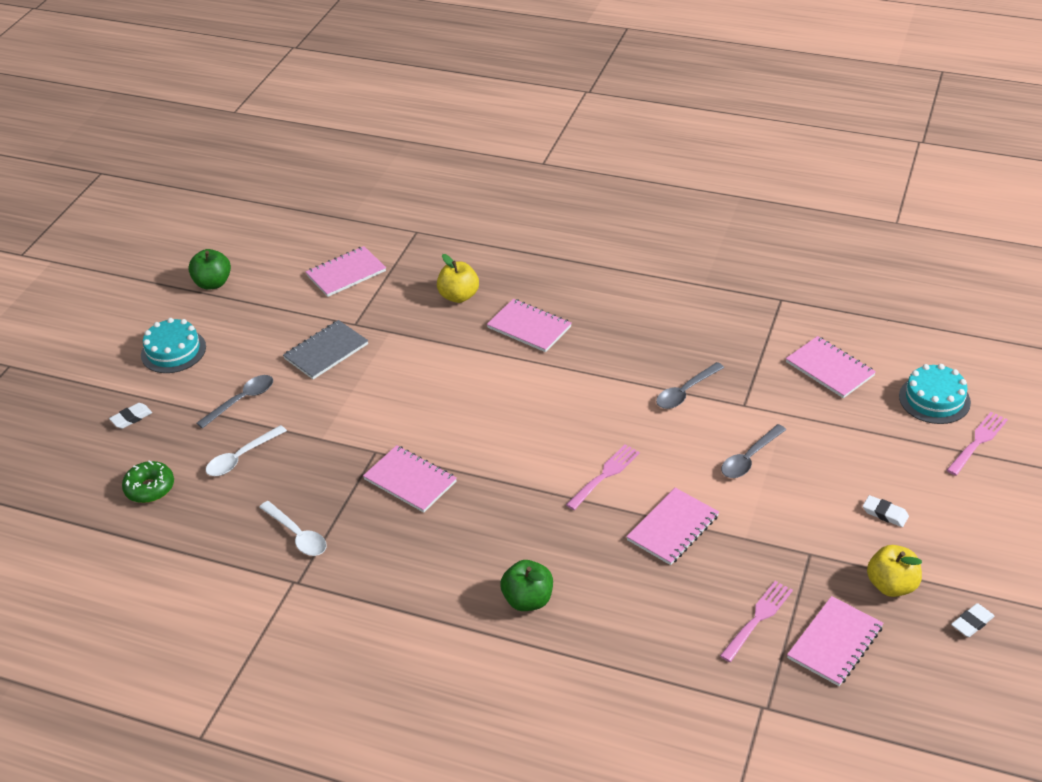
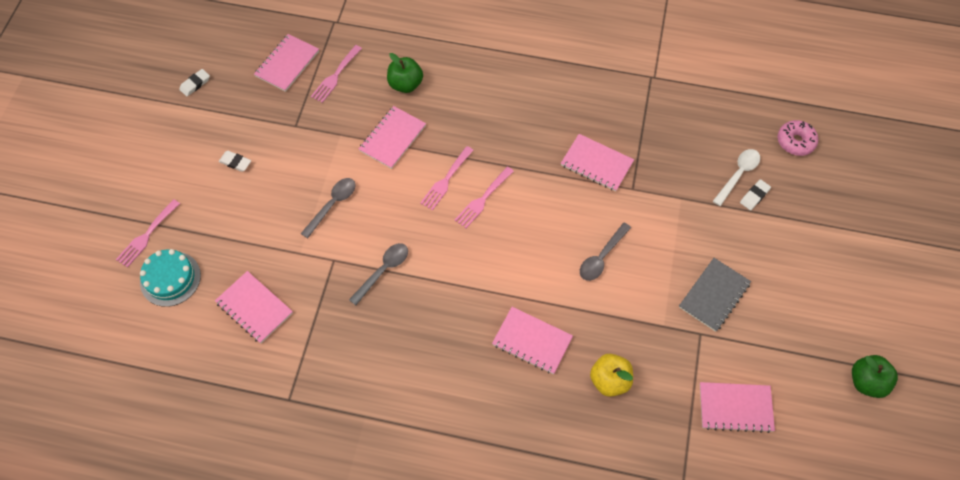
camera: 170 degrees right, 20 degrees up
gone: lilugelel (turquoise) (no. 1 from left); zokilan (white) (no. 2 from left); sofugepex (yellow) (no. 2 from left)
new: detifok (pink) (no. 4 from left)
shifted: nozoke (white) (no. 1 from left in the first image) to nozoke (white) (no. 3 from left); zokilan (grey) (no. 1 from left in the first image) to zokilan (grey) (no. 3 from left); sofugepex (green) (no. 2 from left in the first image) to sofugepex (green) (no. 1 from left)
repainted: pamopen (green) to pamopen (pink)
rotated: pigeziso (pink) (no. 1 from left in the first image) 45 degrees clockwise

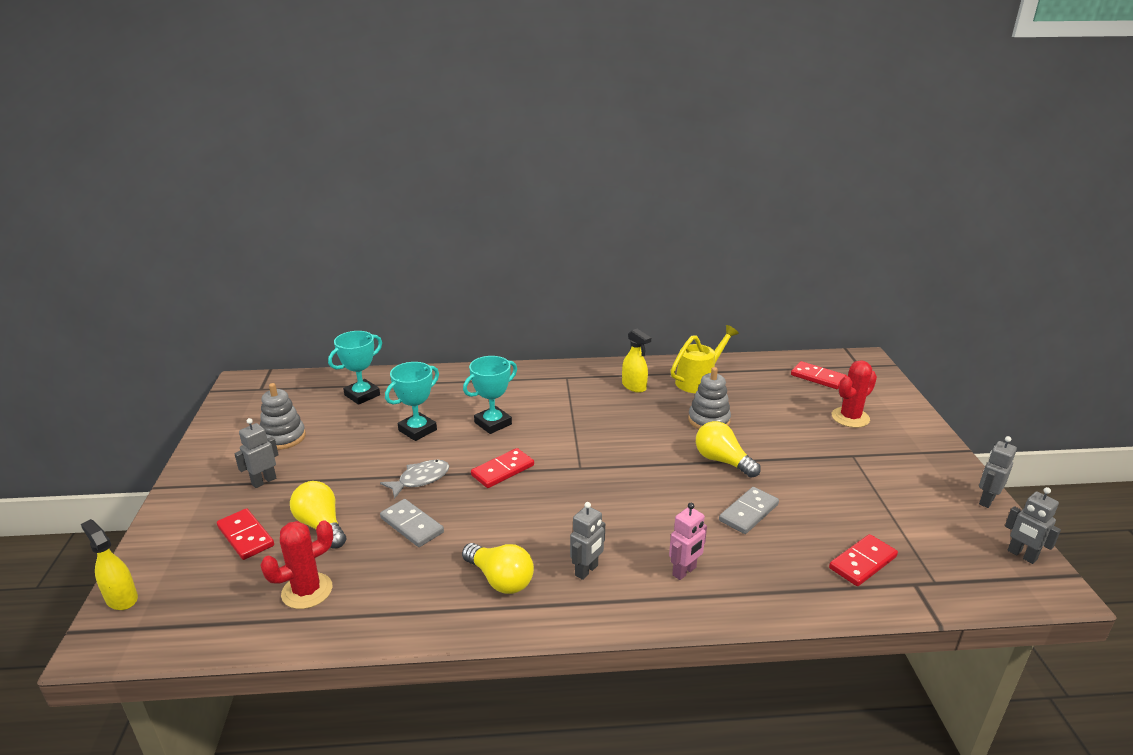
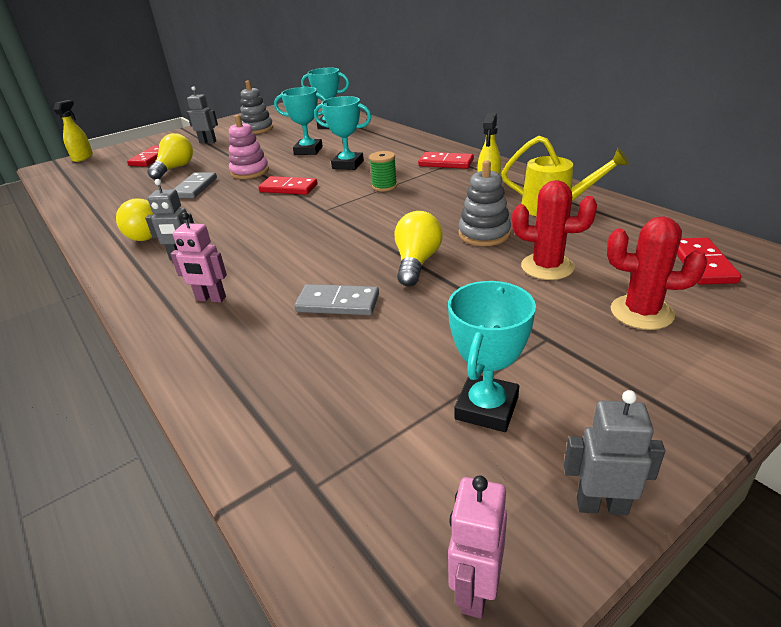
camera: 60 degrees right, 5 degrees up
new: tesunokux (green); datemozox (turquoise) (no. 4 from left)
shifted: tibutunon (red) (no. 1 from left); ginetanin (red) (no. 4 from left in the first image) to ginetanin (red) (no. 3 from left)
swapped: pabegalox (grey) to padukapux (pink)
repainted: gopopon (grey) (no. 4 from left) to gopopon (pink) (no. 2 from left)

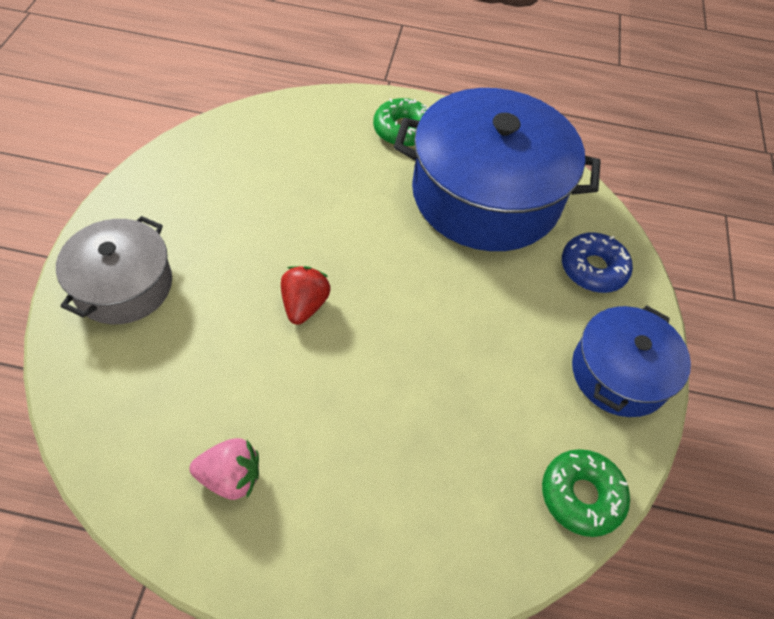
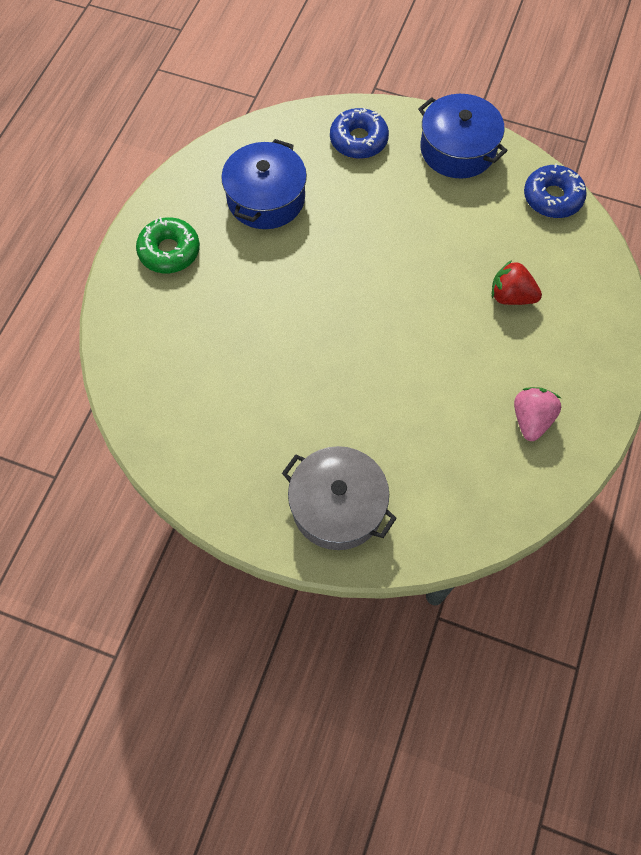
camera: 75 degrees left, 10 degrees up
shifted: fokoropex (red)
repainted: pamopen (green) (no. 2 from left) to pamopen (blue) (no. 2 from left)
scaled: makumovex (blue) (no. 1 from left) x0.56

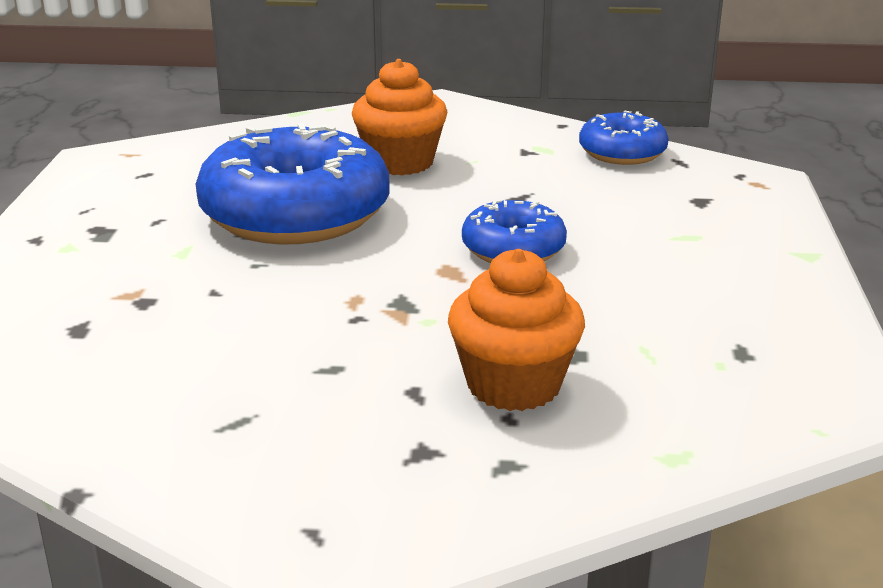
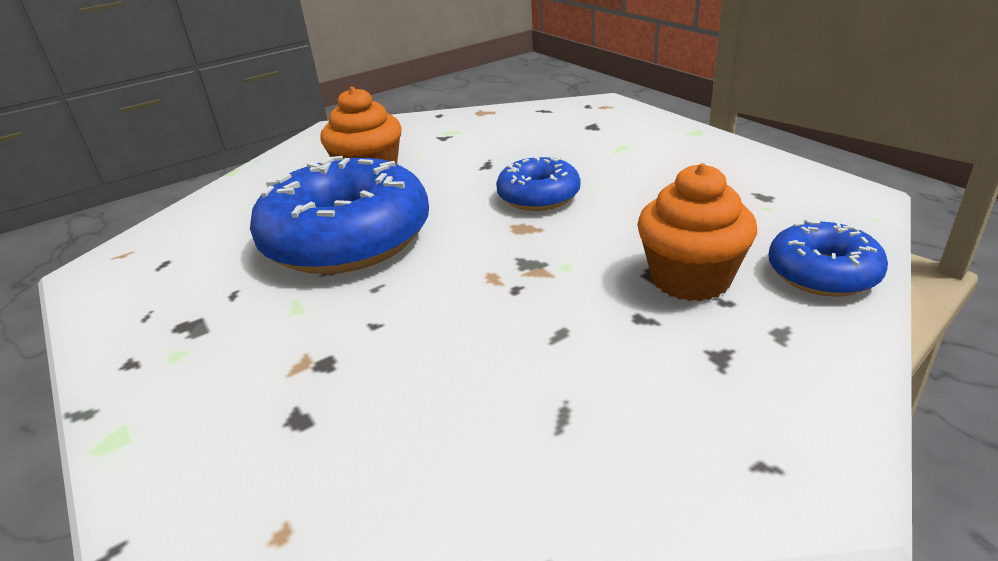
camera: 35 degrees left, 5 degrees up
shifted: pamopen (blue) (no. 3 from left)

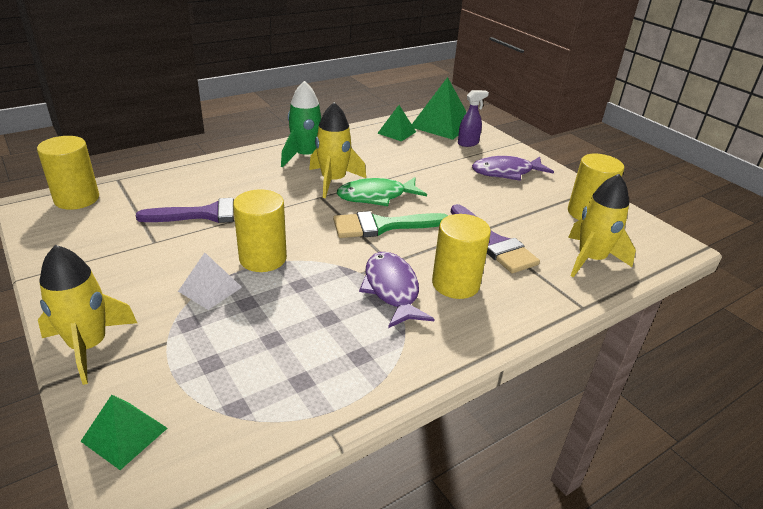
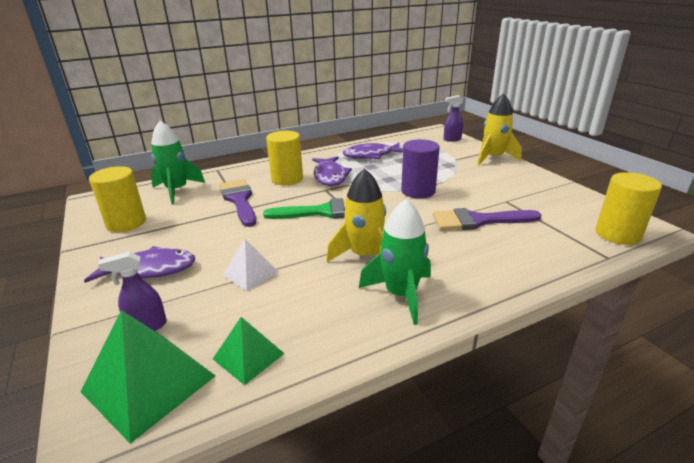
camera: 170 degrees left, 5 degrees down
gone: pabegalox (green)
new: pabegalox (purple) (no. 3 from left)
shifted: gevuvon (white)
swapped: gevuvon (green) (no. 1 from left) to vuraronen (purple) (no. 2 from left)
repainted: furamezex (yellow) (no. 2 from left) to furamezex (purple); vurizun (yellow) (no. 3 from left) to vurizun (green) (no. 1 from left)

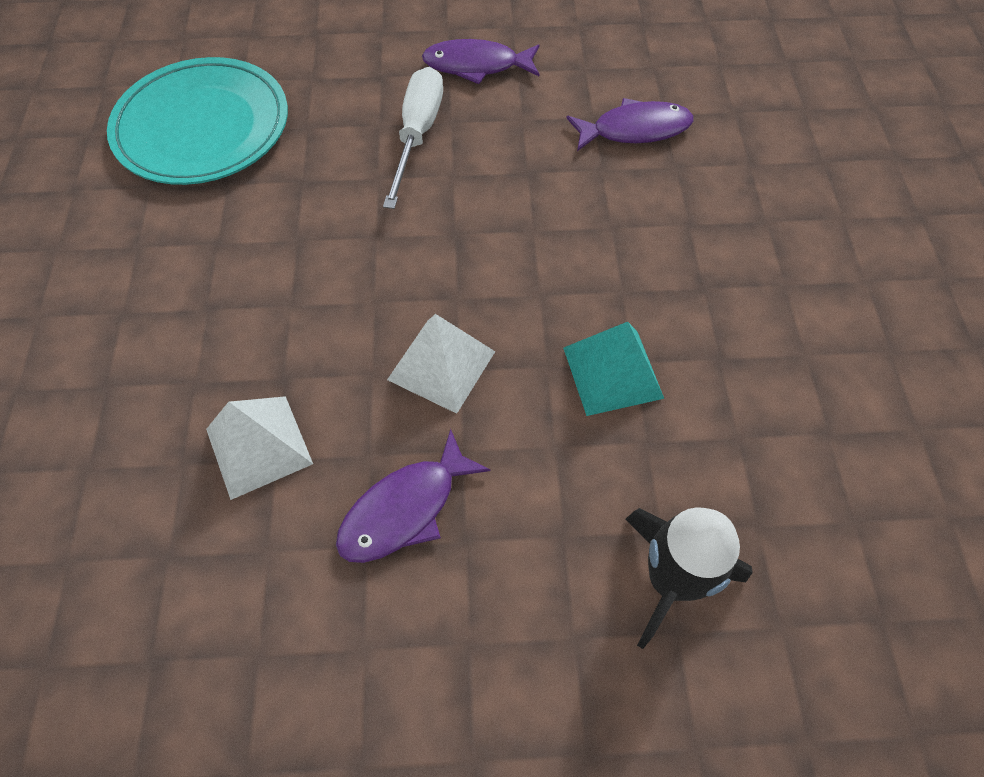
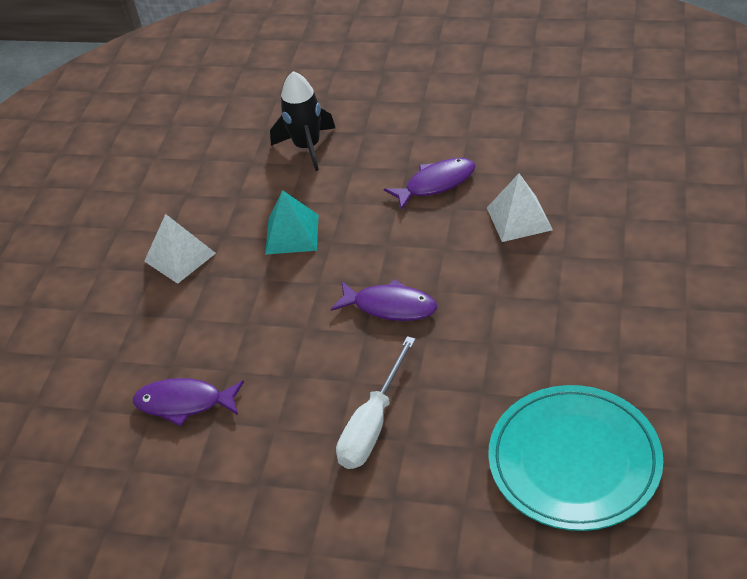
camera: 160 degrees left, 15 degrees down
shifted: gevuvon (white) (no. 2 from left in the first image) to gevuvon (white) (no. 1 from left); pabegalox (purple) (no. 2 from left)

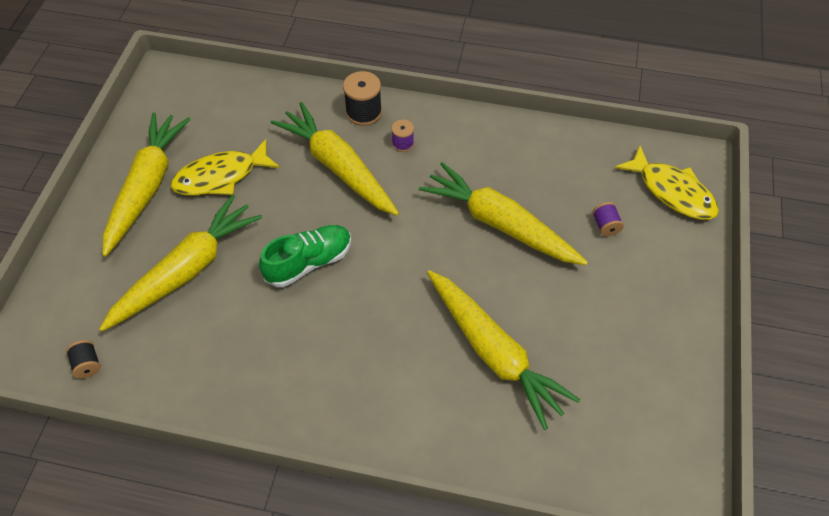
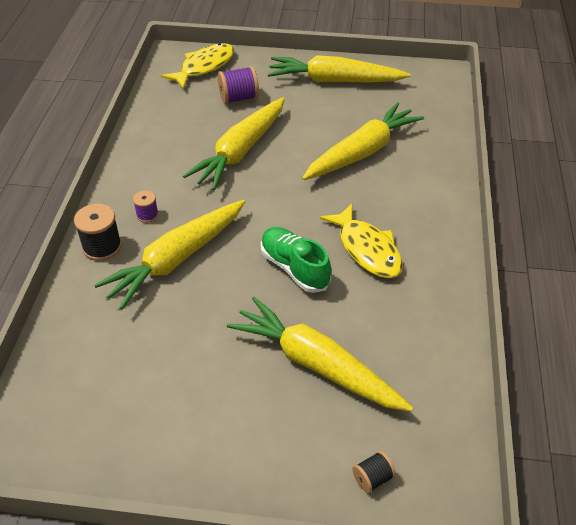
camera: 95 degrees left, 10 degrees down
shifted: tesunokux (black) (no. 1 from left in the first image) to tesunokux (black) (no. 2 from left); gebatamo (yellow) (no. 1 from left in the first image) to gebatamo (yellow) (no. 4 from left); pabegalox (yellow) (no. 1 from left in the first image) to pabegalox (yellow) (no. 2 from left)
scaled: tesunokux (purple) (no. 2 from left) x1.69

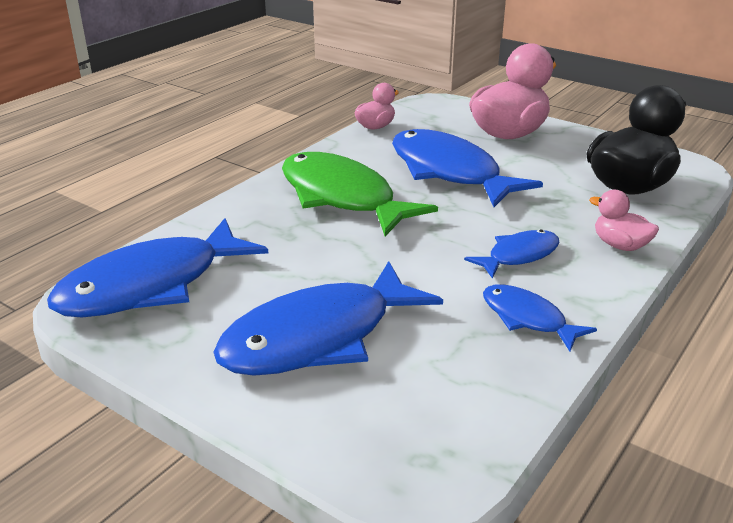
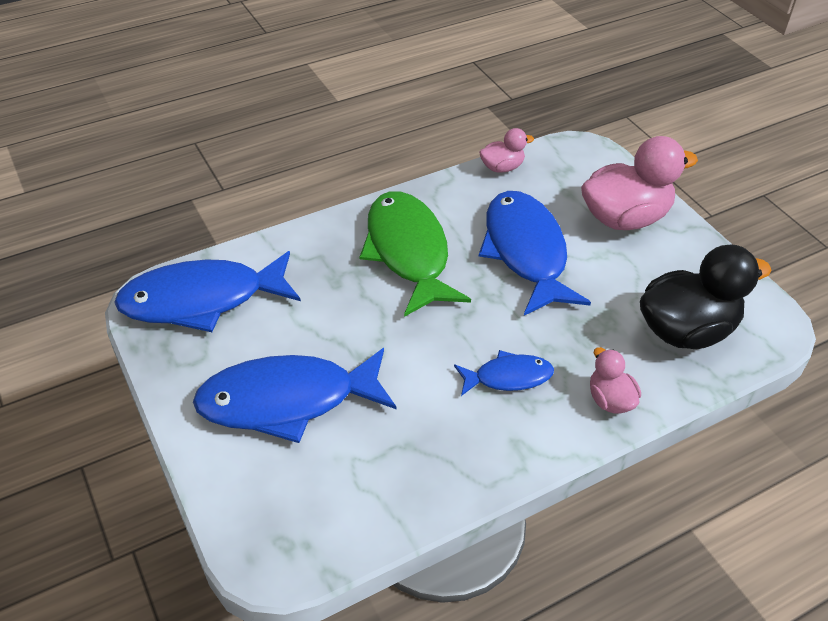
camera: 25 degrees right, 15 degrees up
gone: pabegalox (blue) (no. 5 from left)

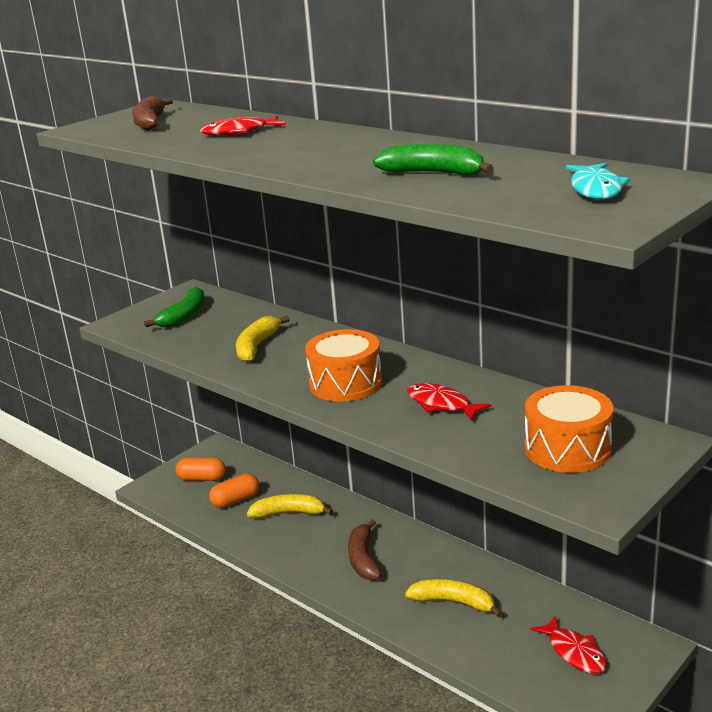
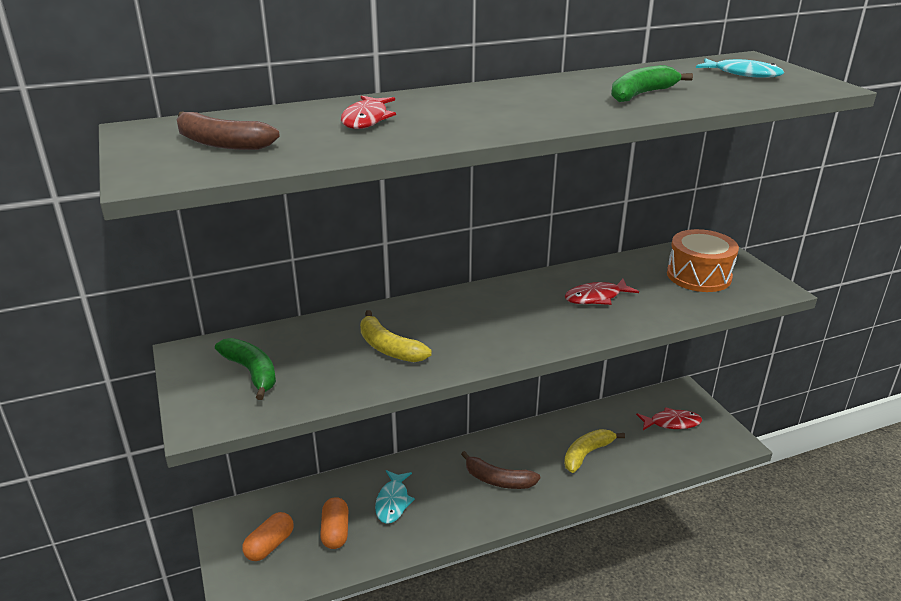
camera: 65 degrees left, 5 degrees up
gone: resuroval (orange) (no. 1 from left)
swapped: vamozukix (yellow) (no. 2 from left) to pabegalox (turquoise) (no. 1 from left)

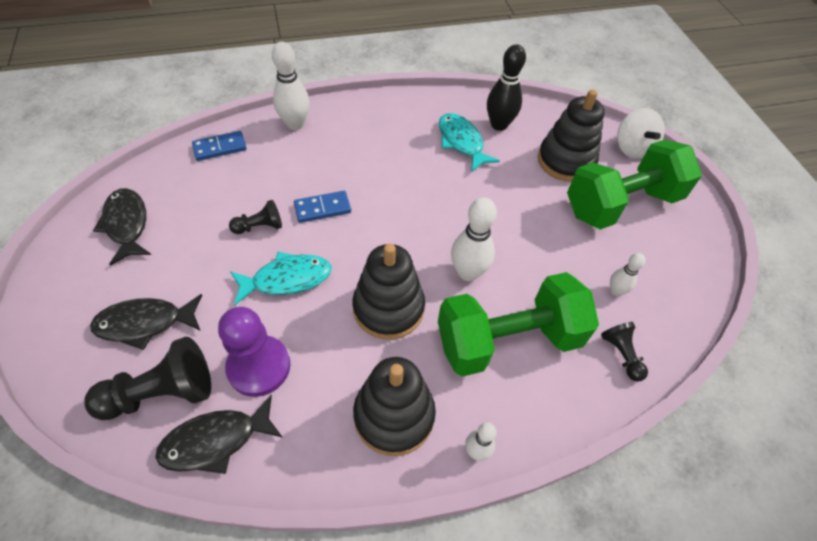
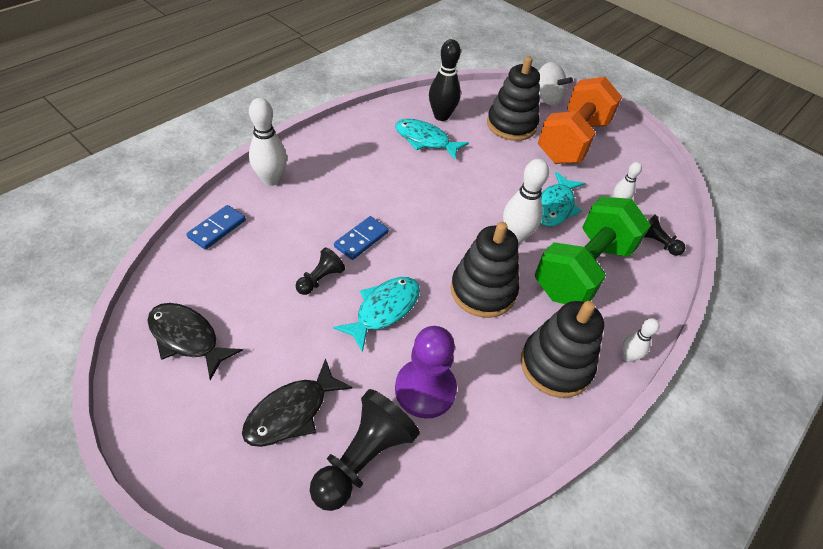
camera: 35 degrees left, 5 degrees down
gone: pabegalox (black) (no. 3 from left)
new: pabegalox (turquoise) (no. 3 from left)
repainted: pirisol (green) (no. 2 from left) to pirisol (orange)

